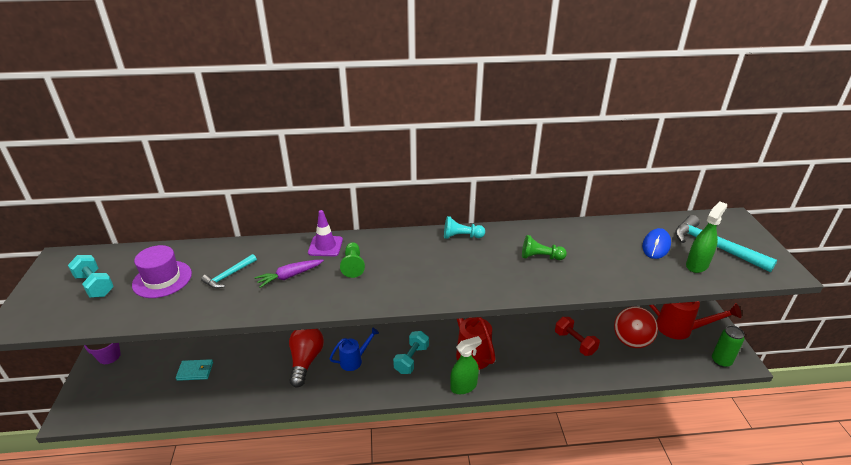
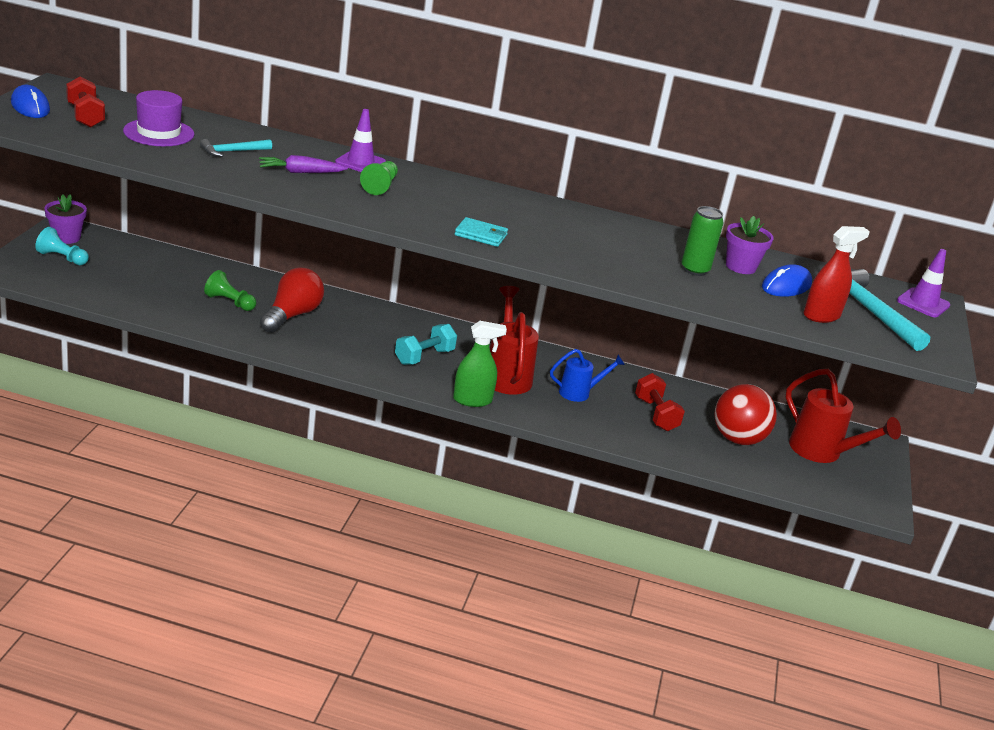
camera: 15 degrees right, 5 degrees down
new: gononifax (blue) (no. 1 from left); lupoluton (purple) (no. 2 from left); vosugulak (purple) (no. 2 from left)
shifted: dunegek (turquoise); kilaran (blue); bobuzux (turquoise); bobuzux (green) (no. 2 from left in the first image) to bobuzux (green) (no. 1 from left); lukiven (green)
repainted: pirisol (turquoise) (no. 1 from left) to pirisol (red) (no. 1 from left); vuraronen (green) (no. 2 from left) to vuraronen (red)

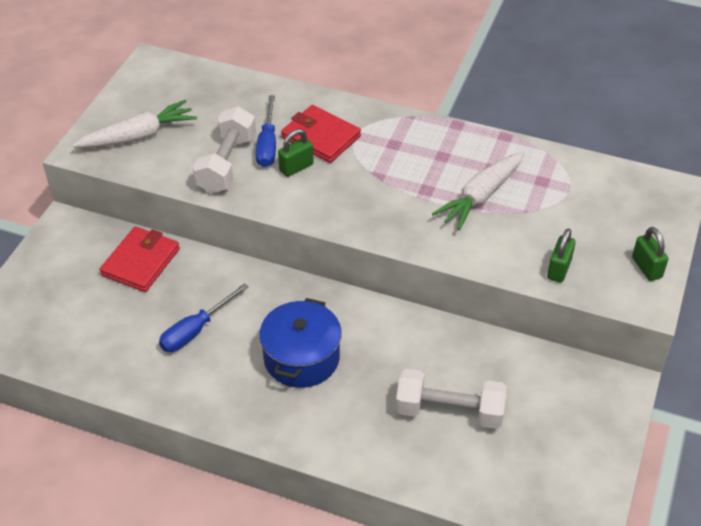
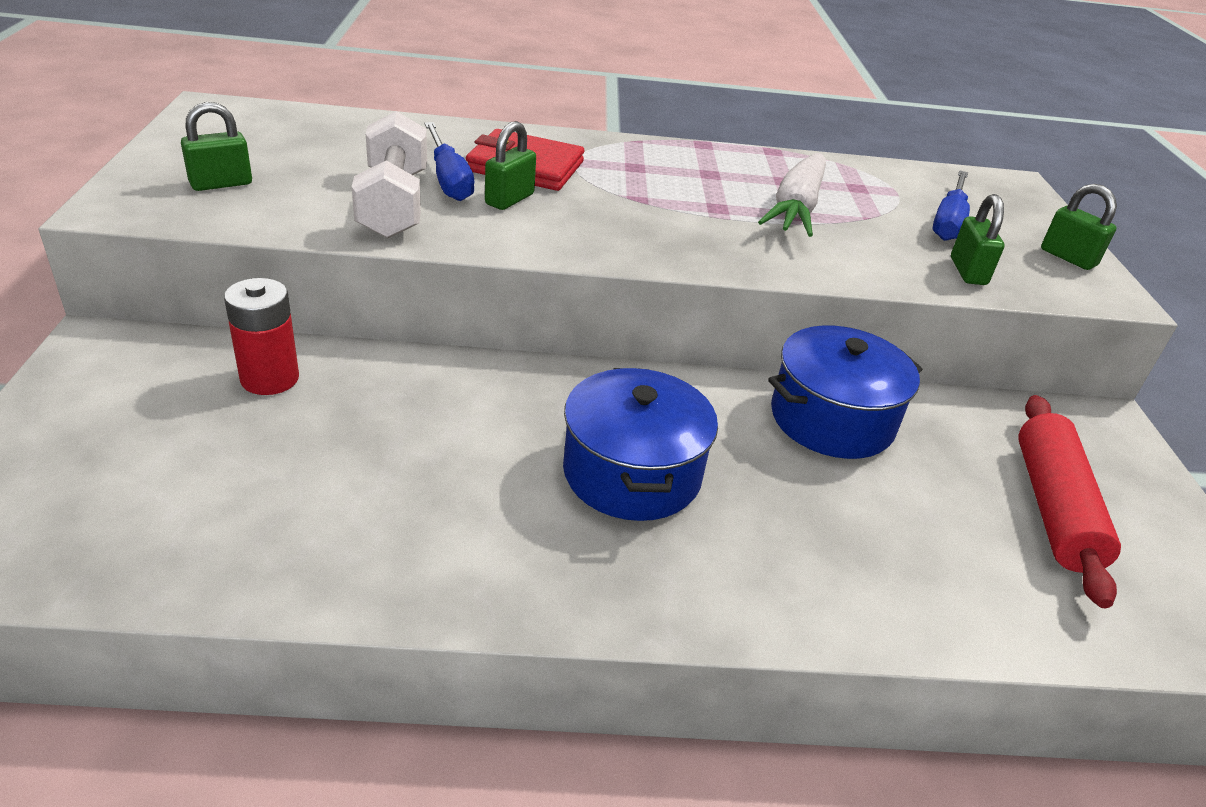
camera: 25 degrees left, 10 degrees down
gone: pirisol (white) (no. 2 from left)
new: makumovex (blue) (no. 2 from left); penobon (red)
shifted: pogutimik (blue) (no. 1 from left in the first image) to pogutimik (blue) (no. 2 from left)
swapped: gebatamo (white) (no. 1 from left) to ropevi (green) (no. 1 from left); dunegek (red) (no. 1 from left) to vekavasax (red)

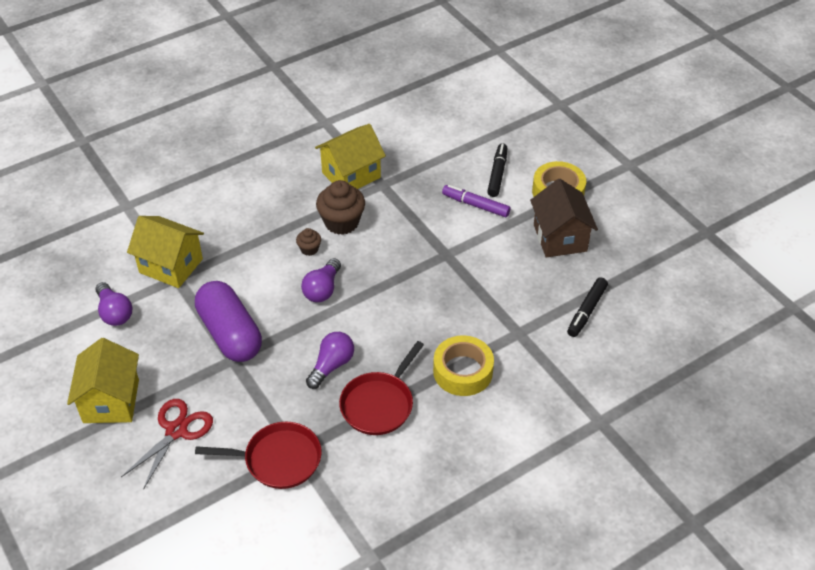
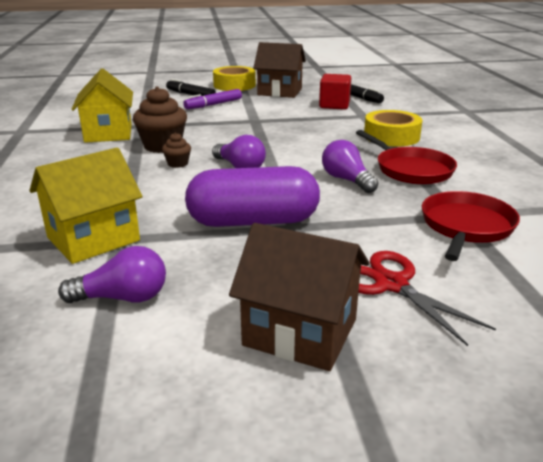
camera: 65 degrees left, 20 degrees down
new: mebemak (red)
repainted: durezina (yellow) (no. 1 from left) to durezina (brown) (no. 2 from left)

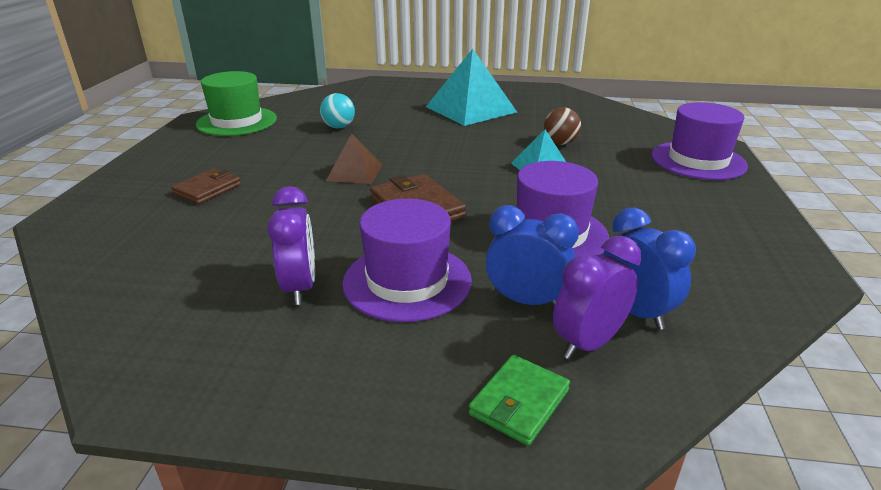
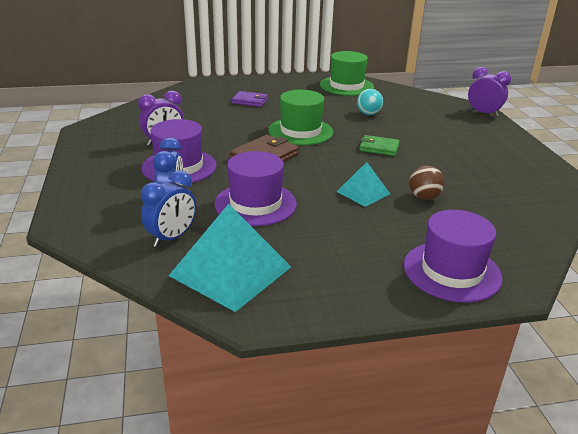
camera: 70 degrees right, 0 degrees up
shifted: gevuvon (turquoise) (no. 1 from left); dunegek (green); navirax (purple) (no. 2 from left)
swapped: gevuvon (brown) to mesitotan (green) (no. 1 from left)
repainted: dunegek (brown) (no. 1 from left) to dunegek (purple)

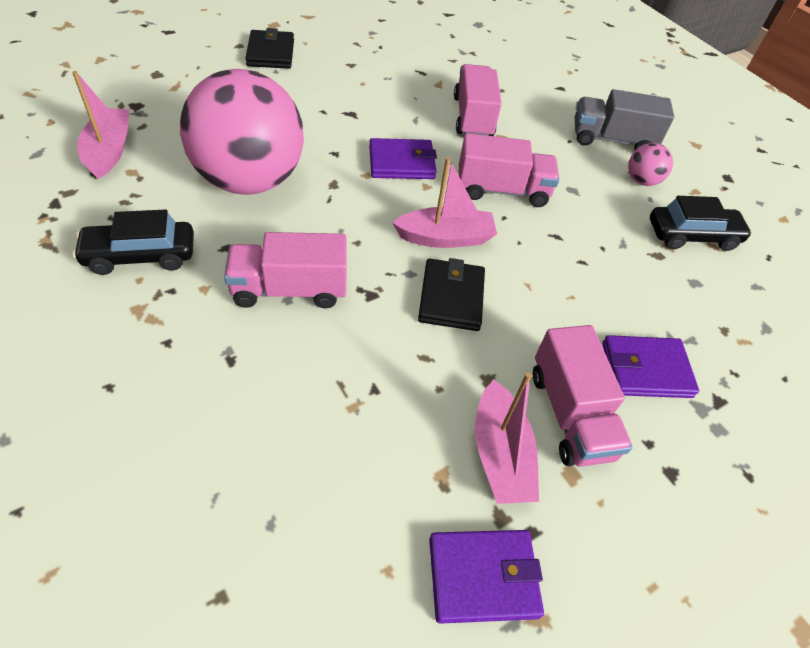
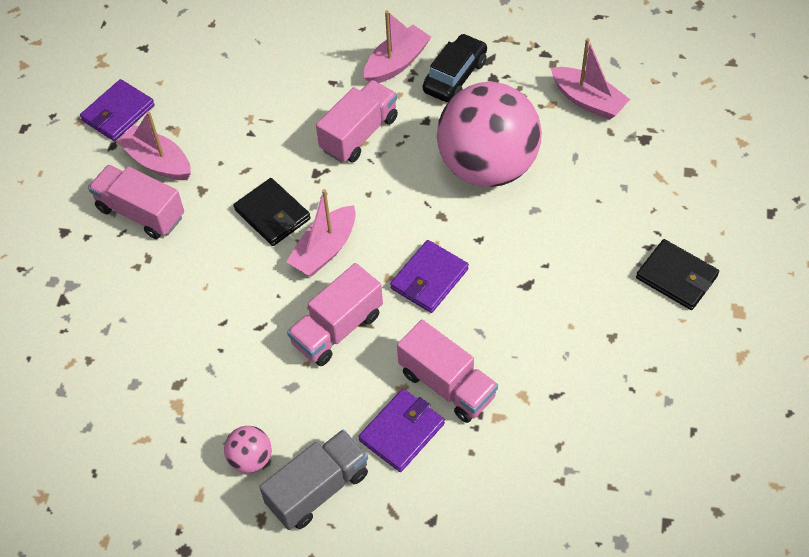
camera: 140 degrees right, 5 degrees up
gone: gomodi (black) (no. 2 from left)
new: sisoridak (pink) (no. 3 from left)
shifted: dunegek (purple) (no. 3 from left in the first image) to dunegek (purple) (no. 2 from left)

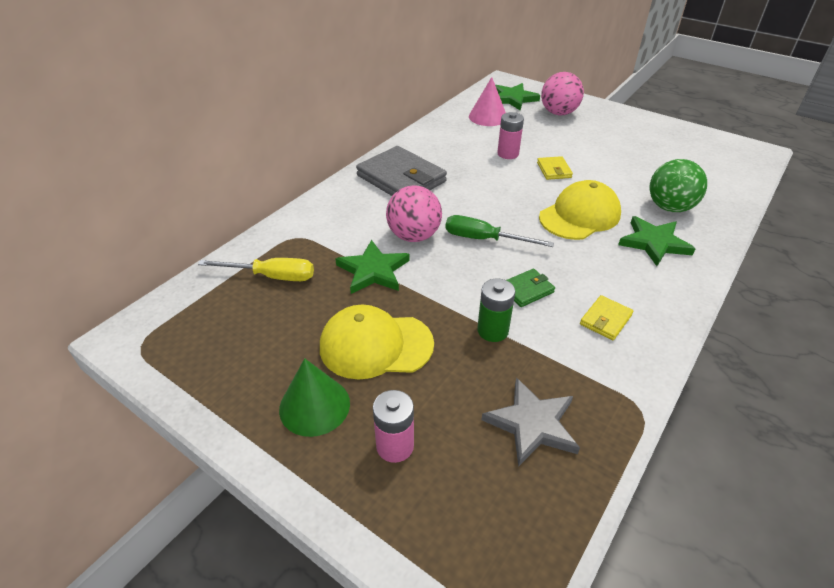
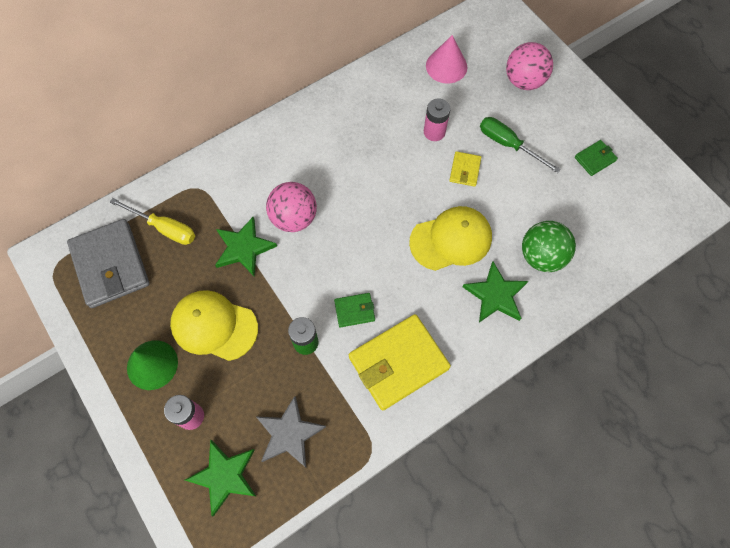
camera: 20 degrees right, 25 degrees up
new: dunegek (green) (no. 2 from left)
shifted: dunegek (grey); pogutimik (green); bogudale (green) (no. 2 from left in the first image) to bogudale (green) (no. 1 from left)
scaled: dunegek (yellow) (no. 2 from left in the first image) x2.14

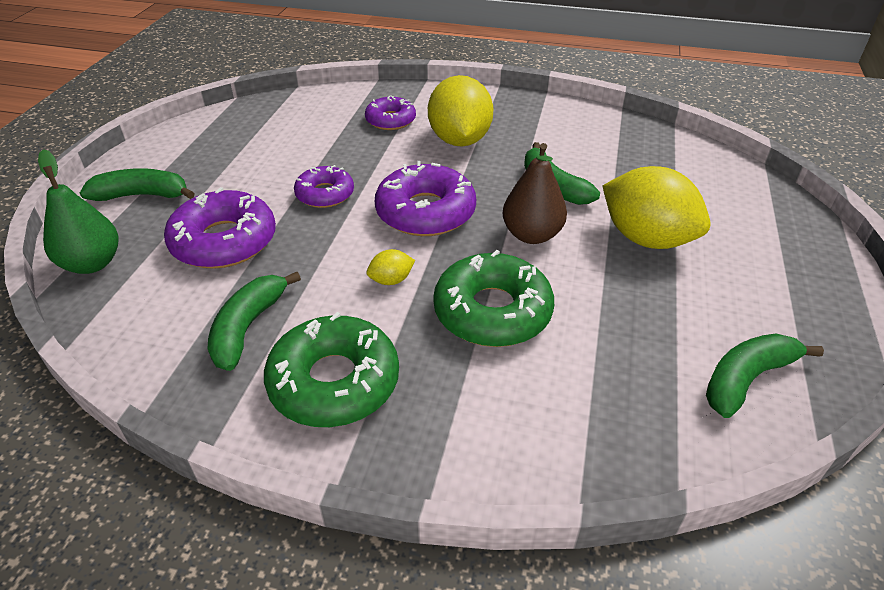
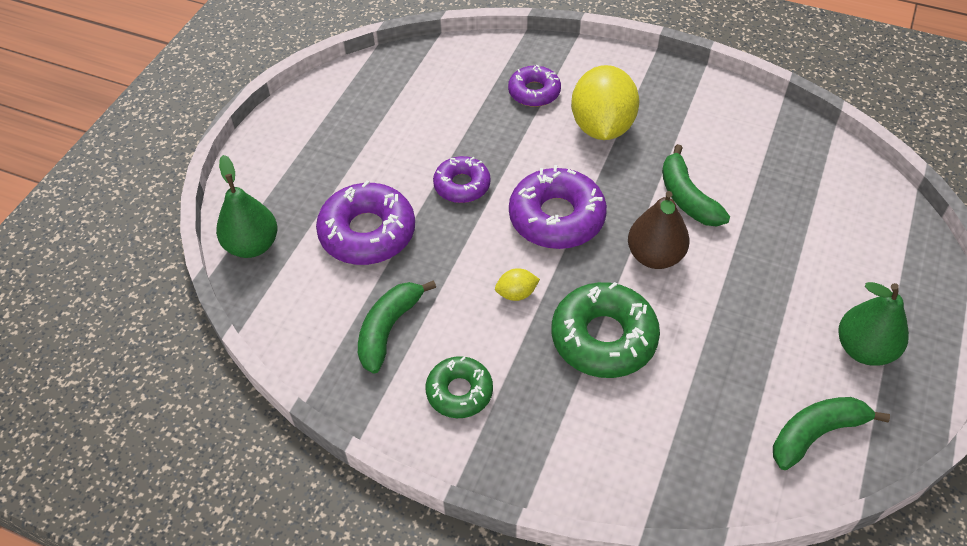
camera: 10 degrees right, 10 degrees up
gone: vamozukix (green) (no. 1 from left); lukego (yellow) (no. 3 from left)
new: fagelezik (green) (no. 2 from left)
scaled: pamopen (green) (no. 1 from left) x0.61

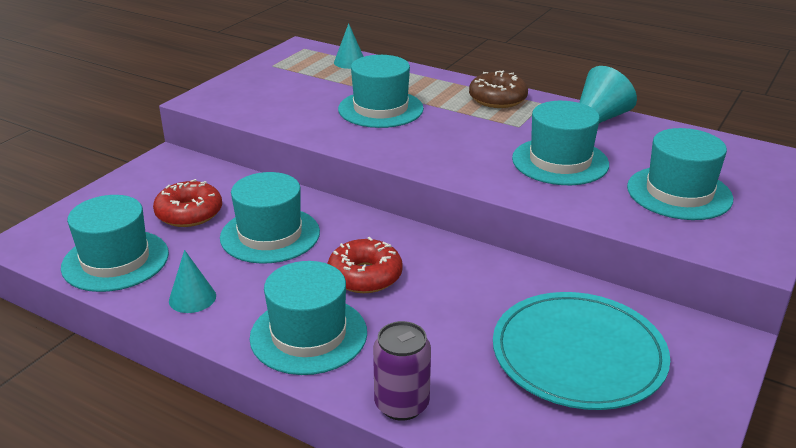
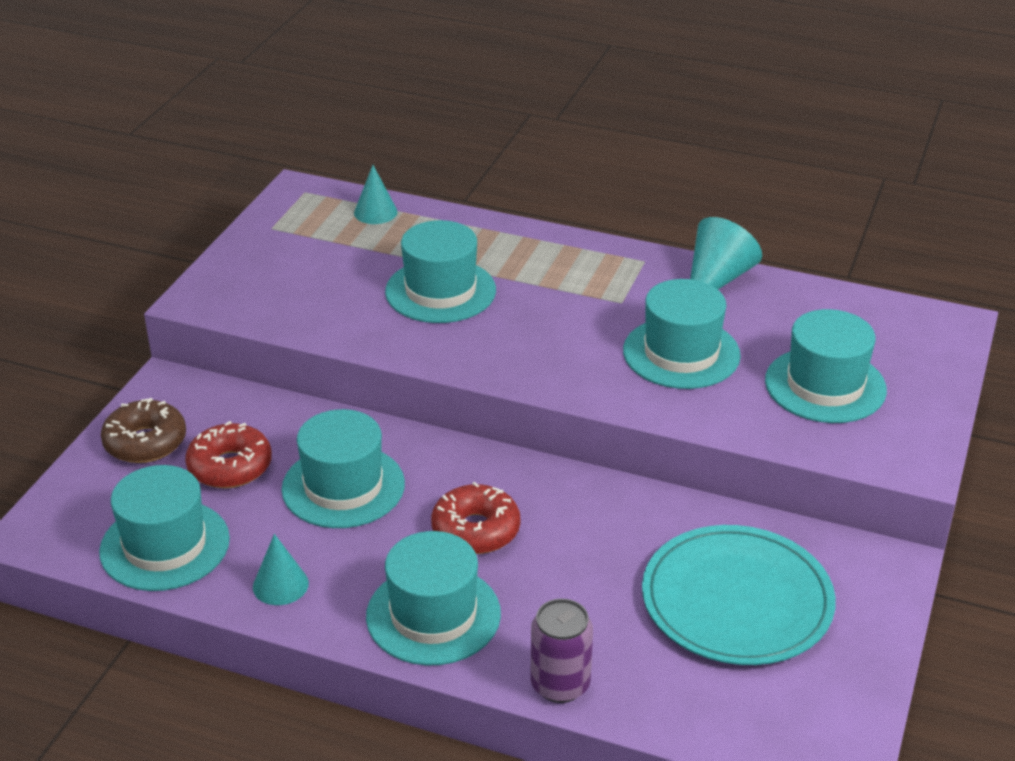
camera: 10 degrees left, 5 degrees up
shifted: pamopen (brown)

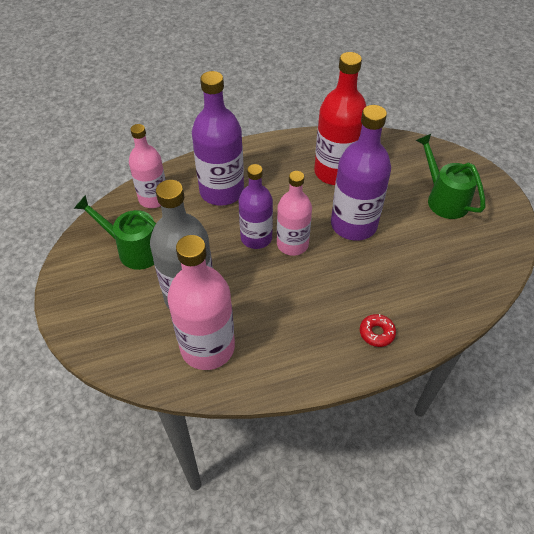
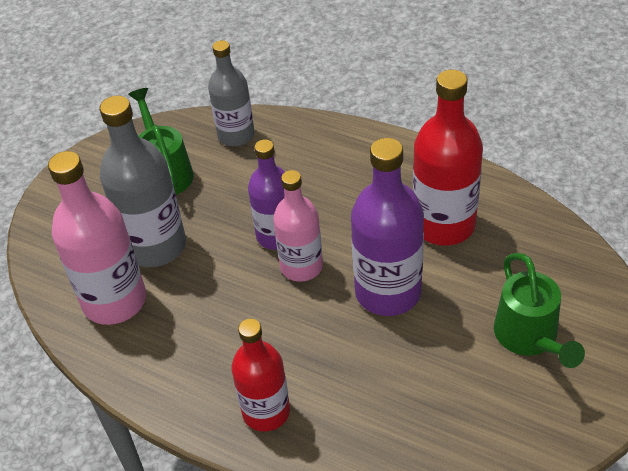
camera: 50 degrees right, 5 degrees down
gone: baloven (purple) (no. 1 from left)
swapped: pamopen (red) to baloven (red) (no. 1 from left)
repainted: baloven (pink) (no. 1 from left) to baloven (grey) (no. 2 from left)
rotated: kilaran (green) (no. 2 from left) 150 degrees clockwise

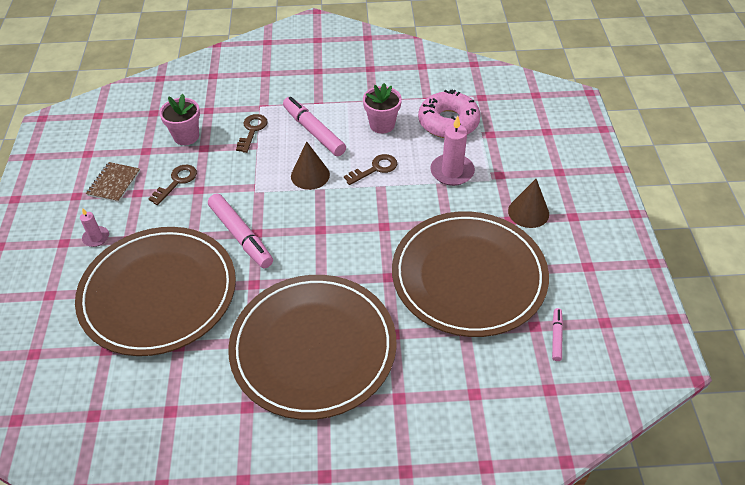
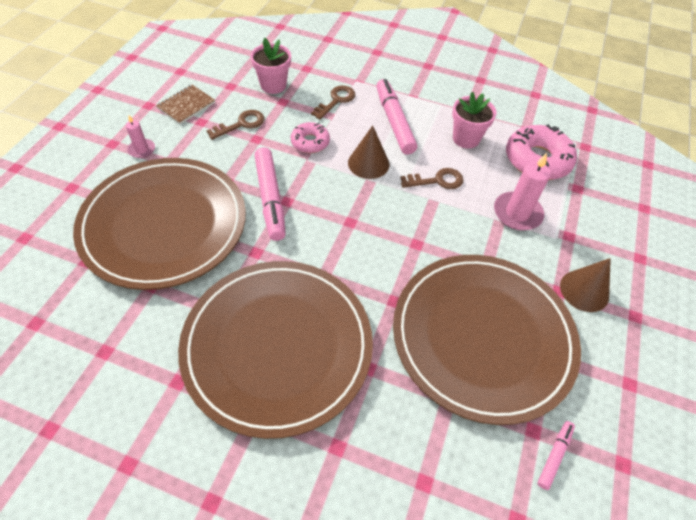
camera: 20 degrees right, 5 degrees up
new: pamopen (pink) (no. 1 from left)

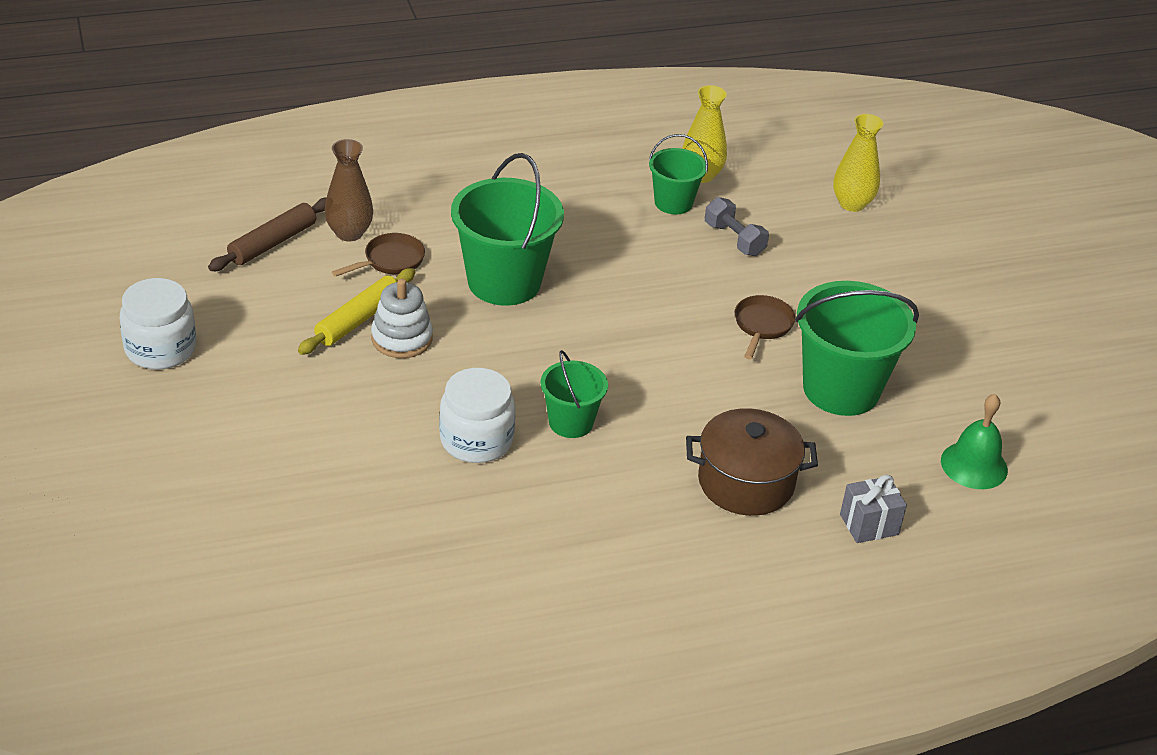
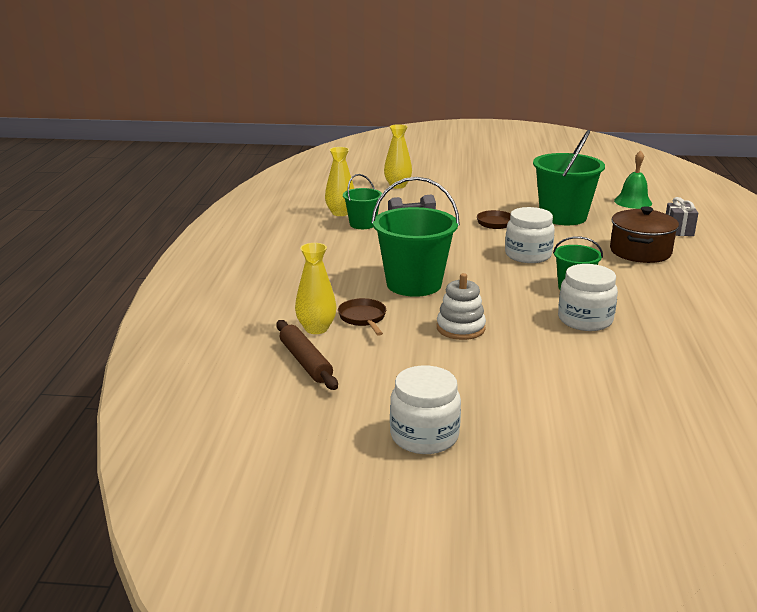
camera: 65 degrees left, 15 degrees down
gone: penobon (yellow)
new: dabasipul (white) (no. 2 from left)
repainted: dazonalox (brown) to dazonalox (yellow) (no. 1 from left)

